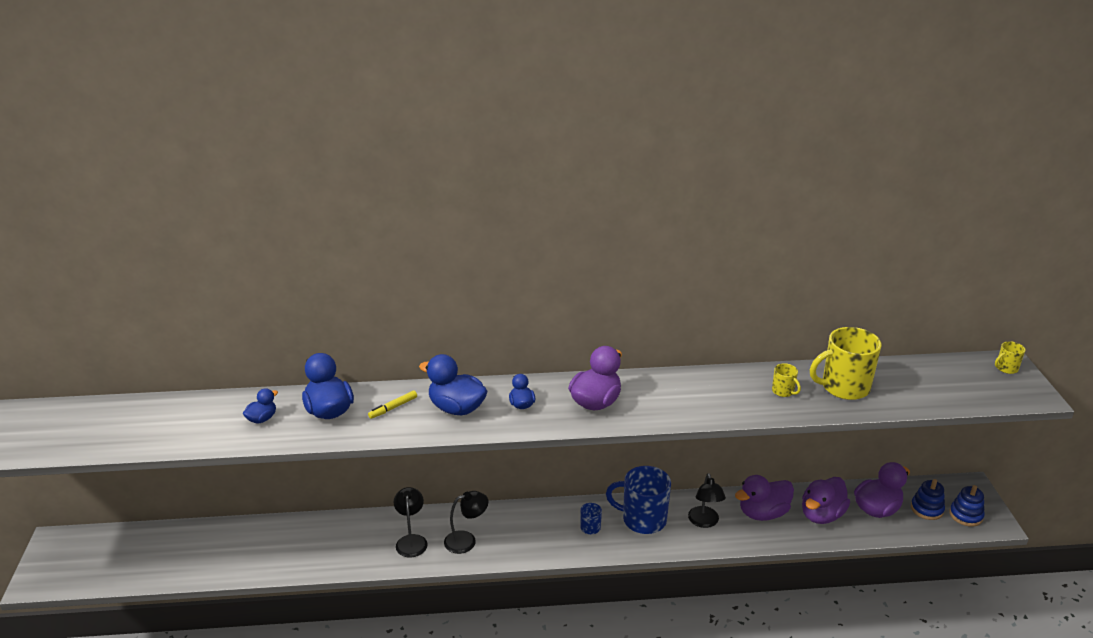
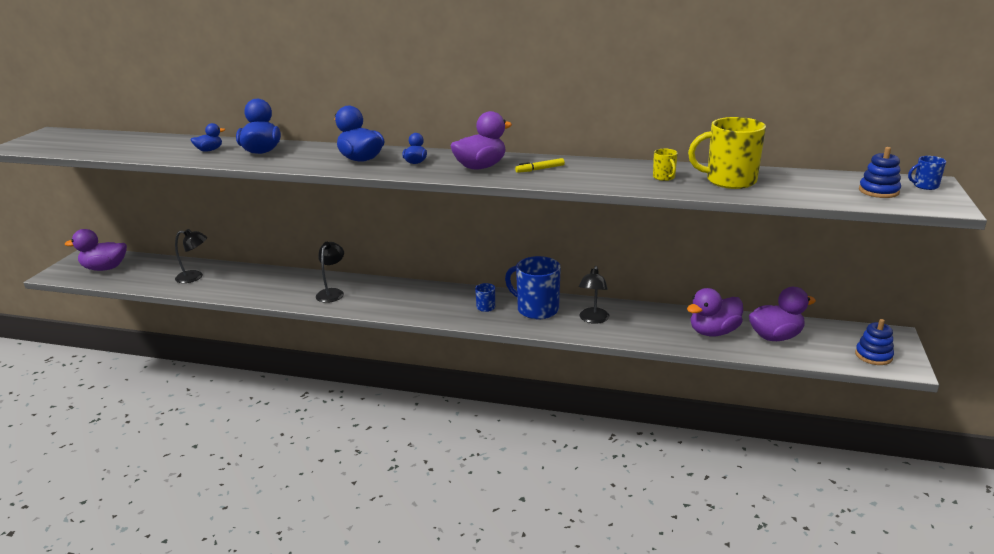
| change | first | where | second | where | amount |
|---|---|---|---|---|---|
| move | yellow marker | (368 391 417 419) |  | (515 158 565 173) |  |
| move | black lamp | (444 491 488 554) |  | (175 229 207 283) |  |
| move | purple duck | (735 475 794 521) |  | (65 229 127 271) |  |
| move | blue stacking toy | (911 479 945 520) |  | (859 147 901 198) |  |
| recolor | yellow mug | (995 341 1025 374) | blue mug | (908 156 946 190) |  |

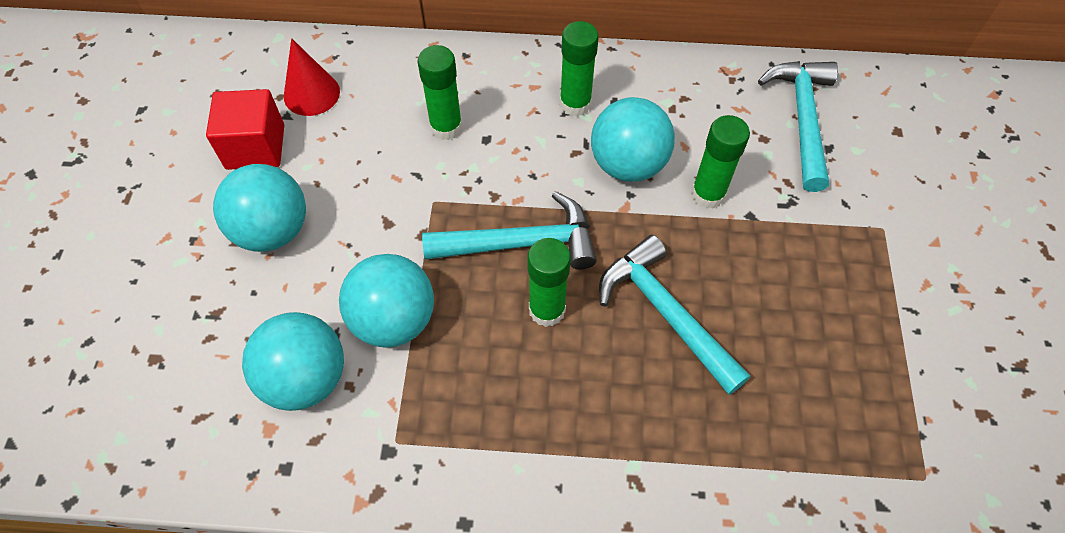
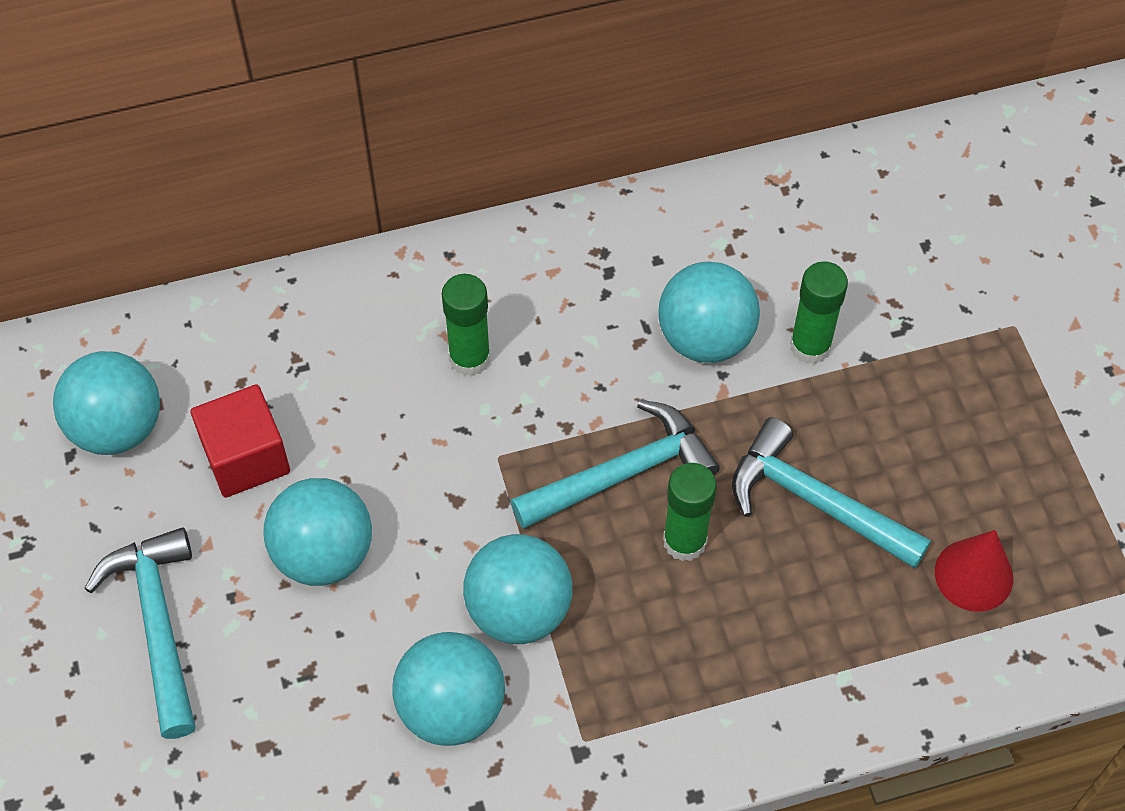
| change | first | where | second | where | amount |
|---|---|---|---|---|---|
| delete | green glue stick | (560 21 599 117) |  |  |  |
| insert |  |  | turquoise ball | (53 351 160 455) |  |
| move | red cone | (284 38 340 116) |  | (935 530 1013 612) |  |
| move | turquoise hammer | (758 61 838 192) |  | (84 527 196 739) |  |

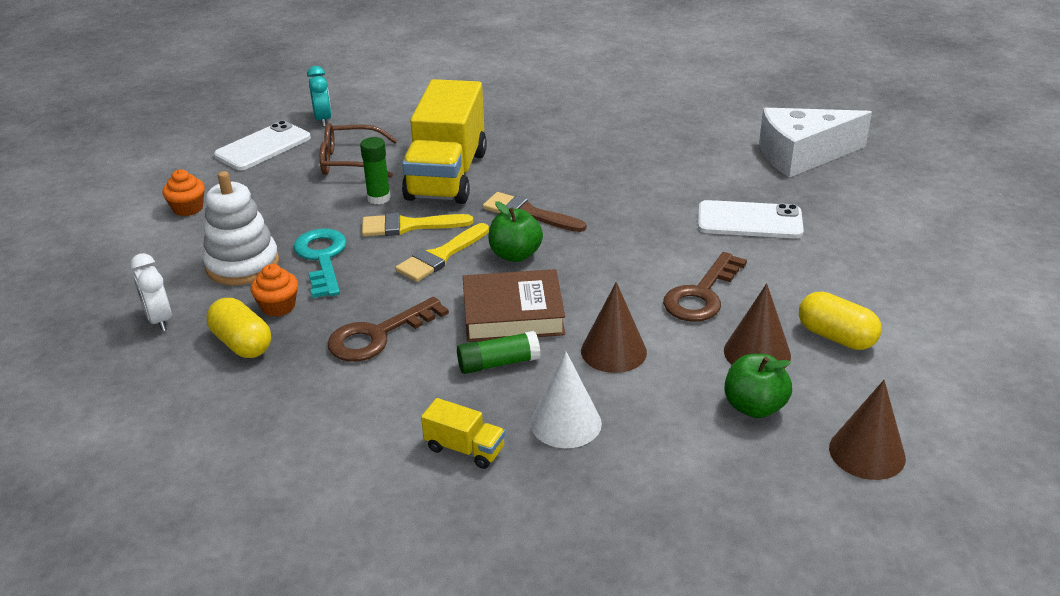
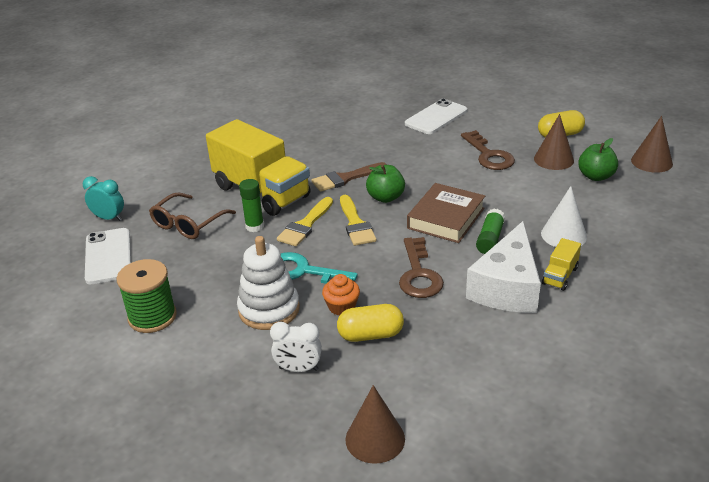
| change | first | where | second | where | amount |
|---|---|---|---|---|---|
| move | brown cone | (581 282 647 373) |  | (345 385 405 464) |  |
| move | white cheese | (759 108 872 178) |  | (466 221 541 313) |  |
| replace | orange cupcake | (162 170 205 216) | green spool | (117 259 177 333) |  |
| rotate | yellow truck | (421 398 505 469) |  | (542 238 581 291) | 150 degrees clockwise |

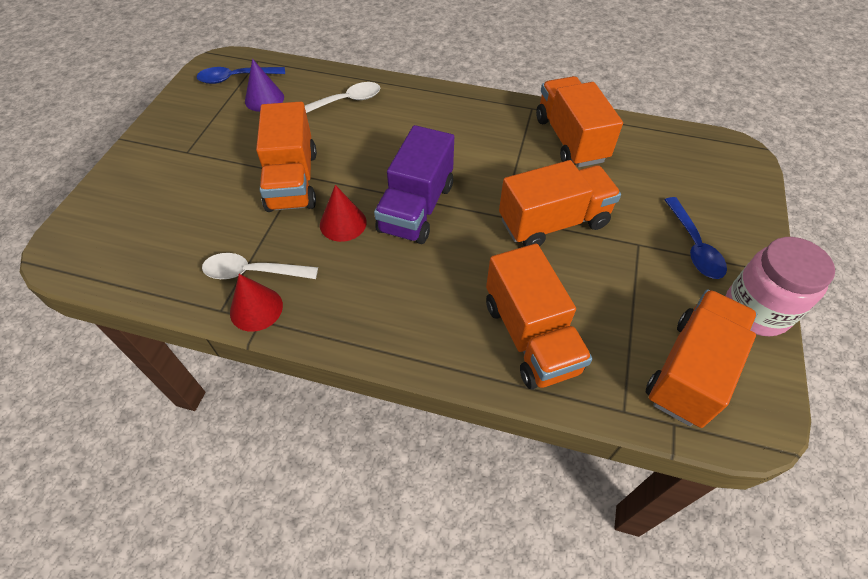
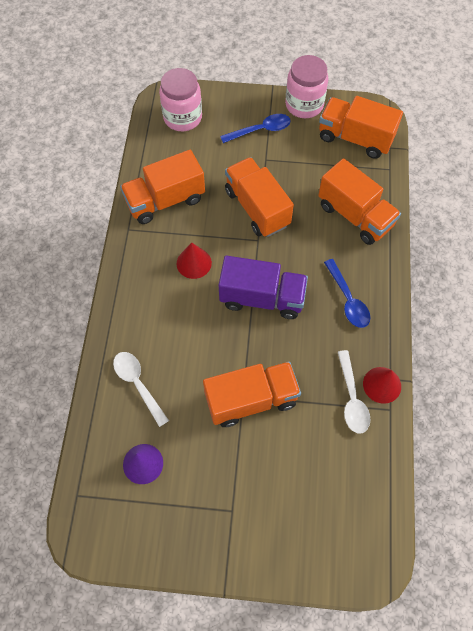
| change | first | where | second | where | amount |
|---|---|---|---|---|---|
| insert |  |  | pink jar | (159 68 202 131) |  |
| move | blue spoon | (196 67 285 84) |  | (324 259 370 328) |  |
| move | red cone | (320 185 367 242) |  | (177 242 212 279) |  |
| rotate | orange truck | (486 243 592 389) |  | (318 158 401 245) | 75 degrees clockwise |

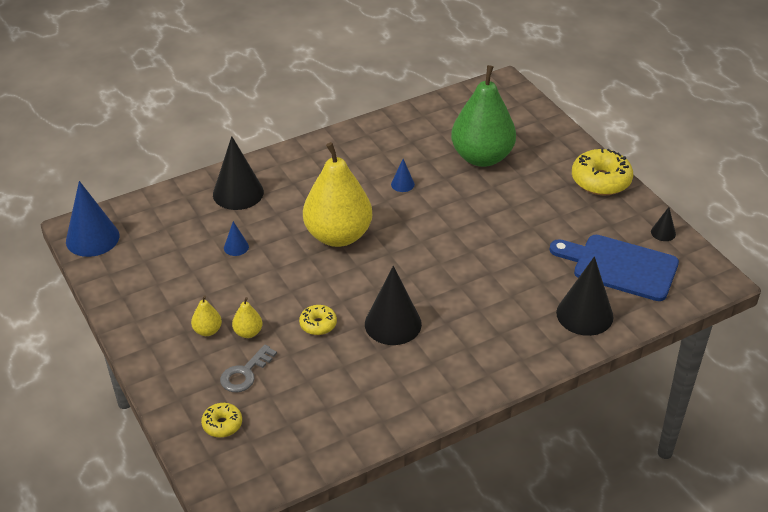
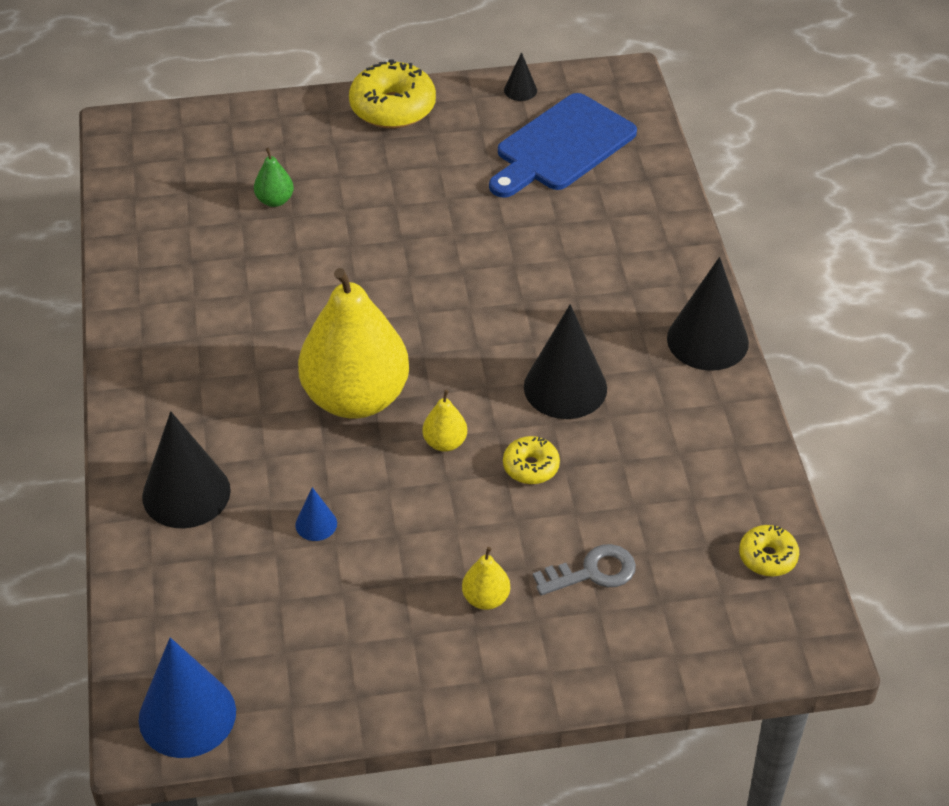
| change | first | where | second | where | amount |
|---|---|---|---|---|---|
| delete | blue cone | (391 159 415 192) |  |  |  |
| move | yellow donut | (201 403 242 438) |  | (739 525 799 577) |  |
| move | yellow pear | (232 297 263 338) |  | (422 390 467 452) |  |
| move | black cone | (556 257 614 336) |  | (667 257 749 371) |  |
| rotate | grey key | (220 345 277 392) |  | (533 544 636 595) | 75 degrees counterclockwise |
| resize | green pear | (451 65 516 167) |  | (254 148 294 207) | x0.40 |

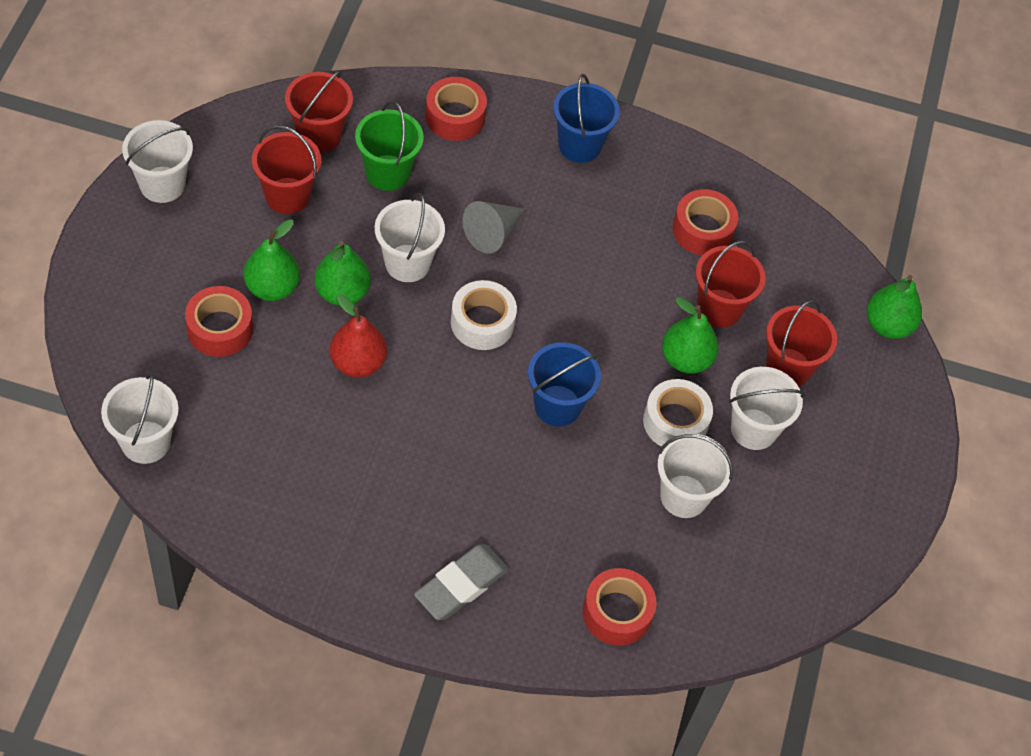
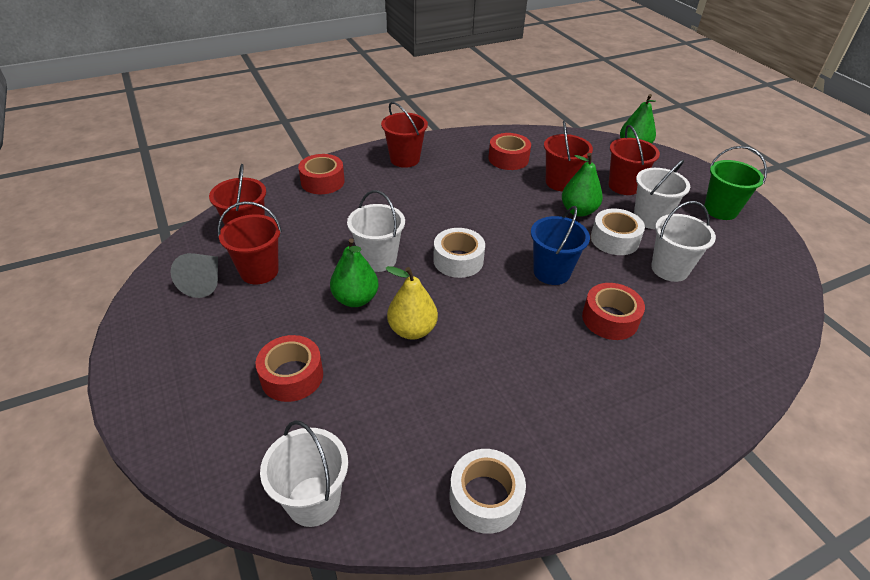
| change | first | where | second | where | amount |
|---|---|---|---|---|---|
| delete | white bucket | (122 120 193 203) |  |  |  |
| delete | green pear | (243 219 300 301) |  |  |  |
| delete | grey eraser | (414 544 509 620) |  |  |  |
| insert |  |  | white tape | (449 449 526 534) |  |
| move | green bucket | (355 101 424 191) |  | (704 146 767 220) |  |
| move | grey cone | (463 201 525 254) |  | (171 253 218 298) |  |
| move | red tape | (583 568 656 646) |  | (582 283 645 340) |  |
| recolor | red pear | (330 294 387 377) | yellow pear | (385 266 438 340) |  |
| recolor | blue bucket | (553 74 620 163) | red bucket | (381 102 428 168) |  |

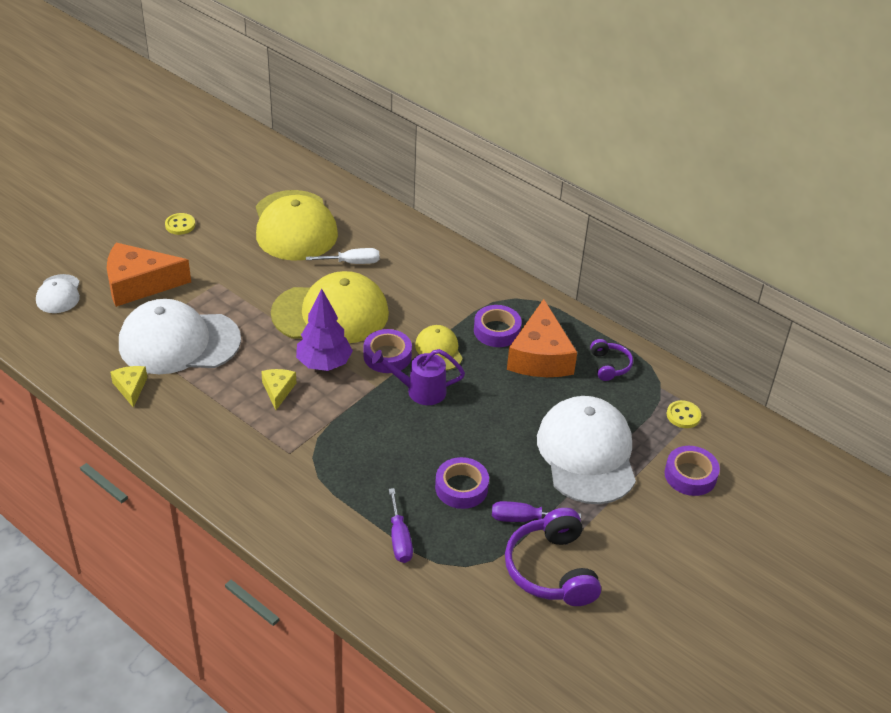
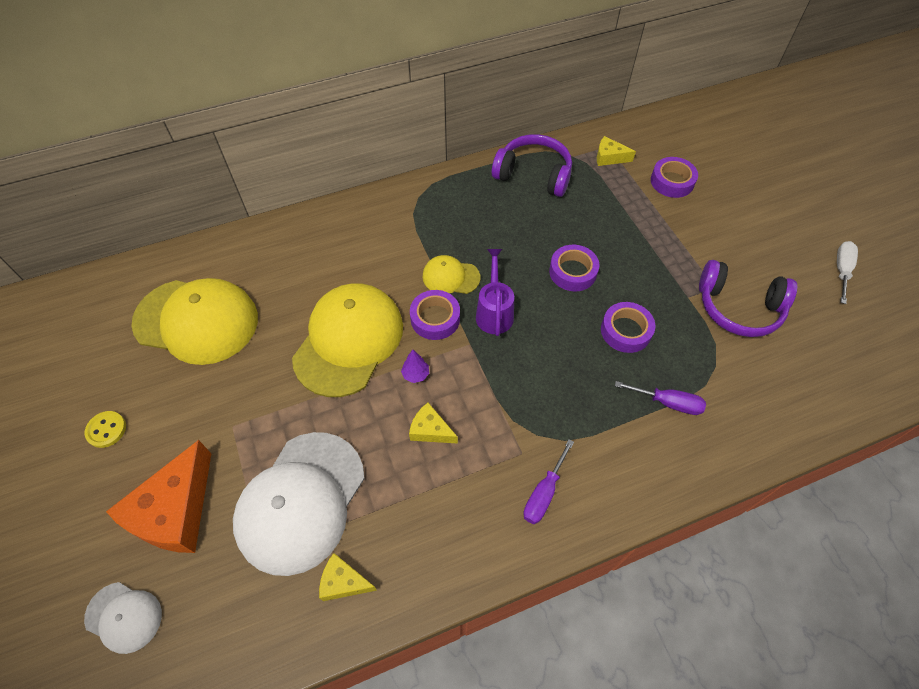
| change | first | where | second | where | amount |
|---|---|---|---|---|---|
| delete | orange cheese | (507 299 577 377) |  |  |  |
| delete | white cap | (537 396 636 504) |  |  |  |
| move | white screwdriver | (306 248 379 264) |  | (837 241 858 304) |  |
| move | purple tape | (474 305 521 347) |  | (549 245 599 291) |  |
| move | purple screwdriver | (492 501 581 522) |  | (523 439 574 524) |  |
| replace | yellow button | (667 400 701 428) | yellow cheese | (597 136 636 166) |  |
| rotate | purple watering can | (371 349 465 405) |  | (476 249 514 336) | 150 degrees clockwise |
| resize | purple tree | (296 288 353 371) |  | (401 350 429 383) | x0.46 |
| resize | purple headphones | (590 339 633 381) |  | (492 134 572 197) | x1.87 |

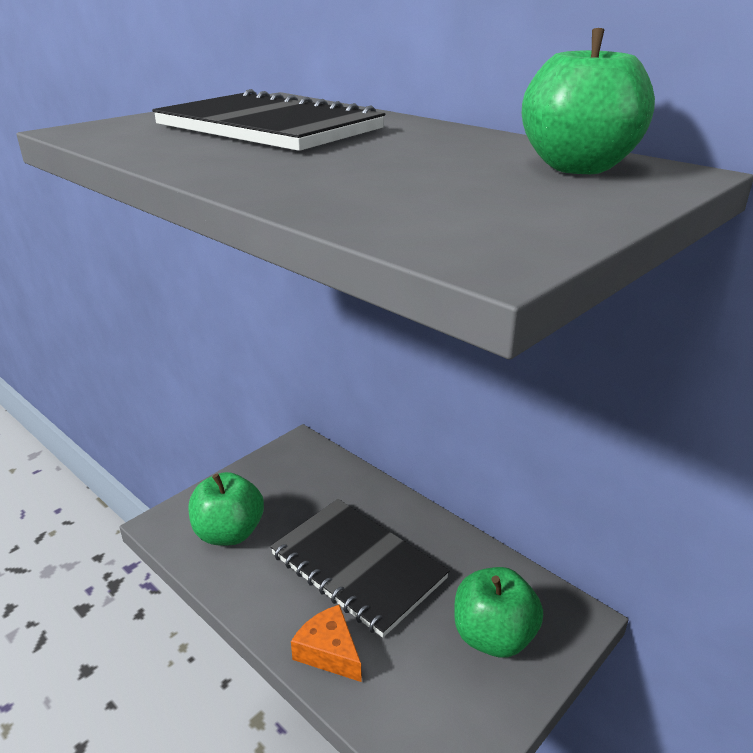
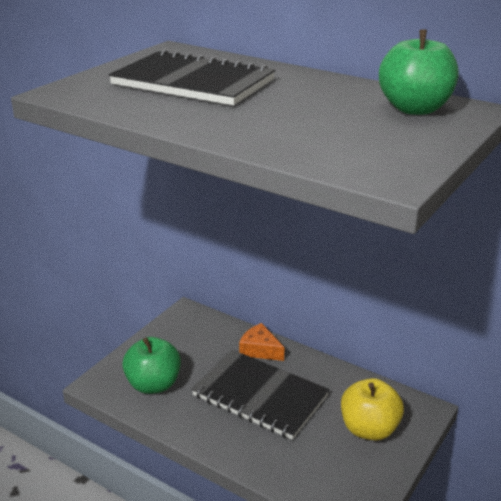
| change | first | where | second | where | amount |
|---|---|---|---|---|---|
| move | orange cheese | (291 604 362 682) |  | (239 323 284 361) |  |
| recolor | green apple | (454 567 543 658) | yellow apple | (341 378 404 440) |  |

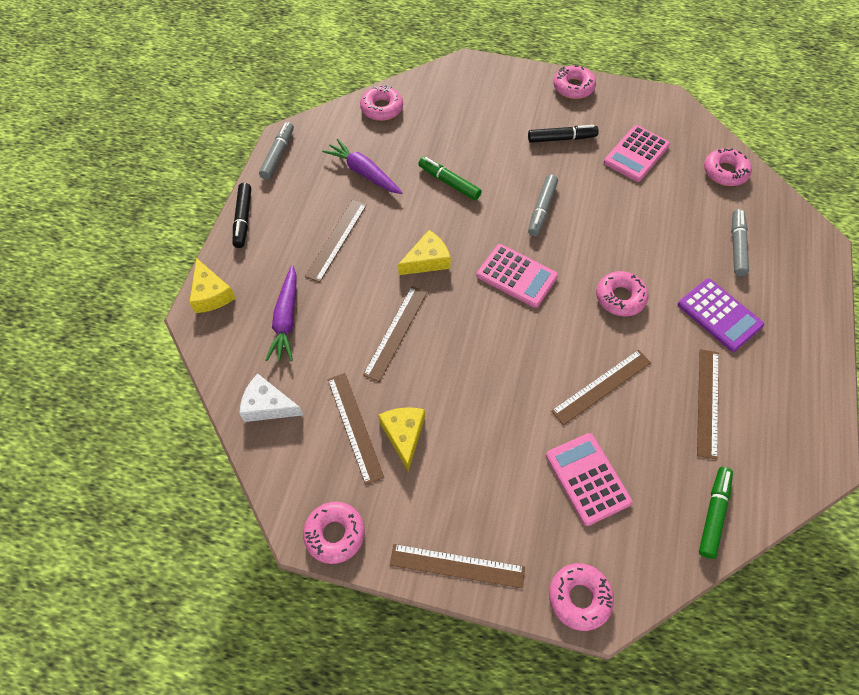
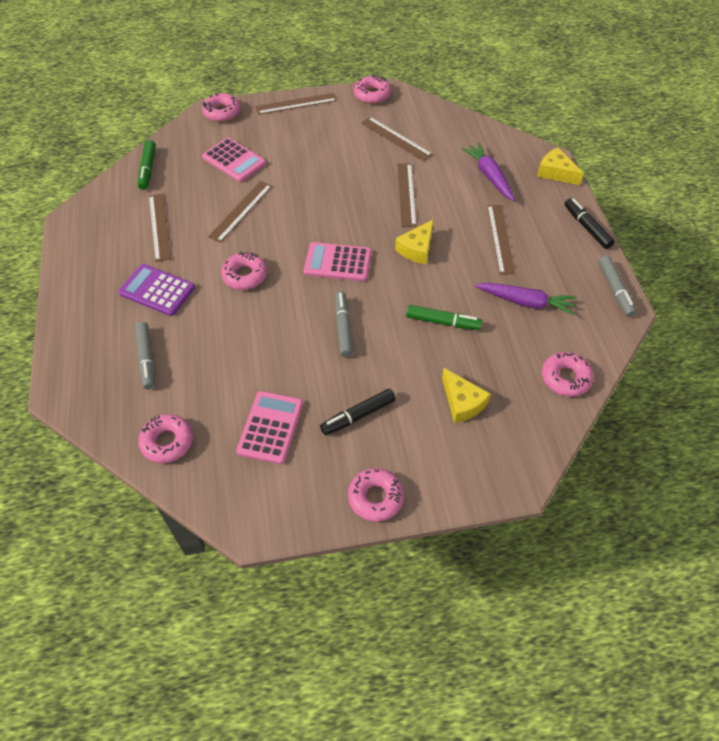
| change | first | where | second | where | amount |
|---|---|---|---|---|---|
| delete | white cheese | (239 373 303 422) |  |  |  |
| move | yellow cheese | (378 407 425 472) |  | (442 368 491 423) |  |

